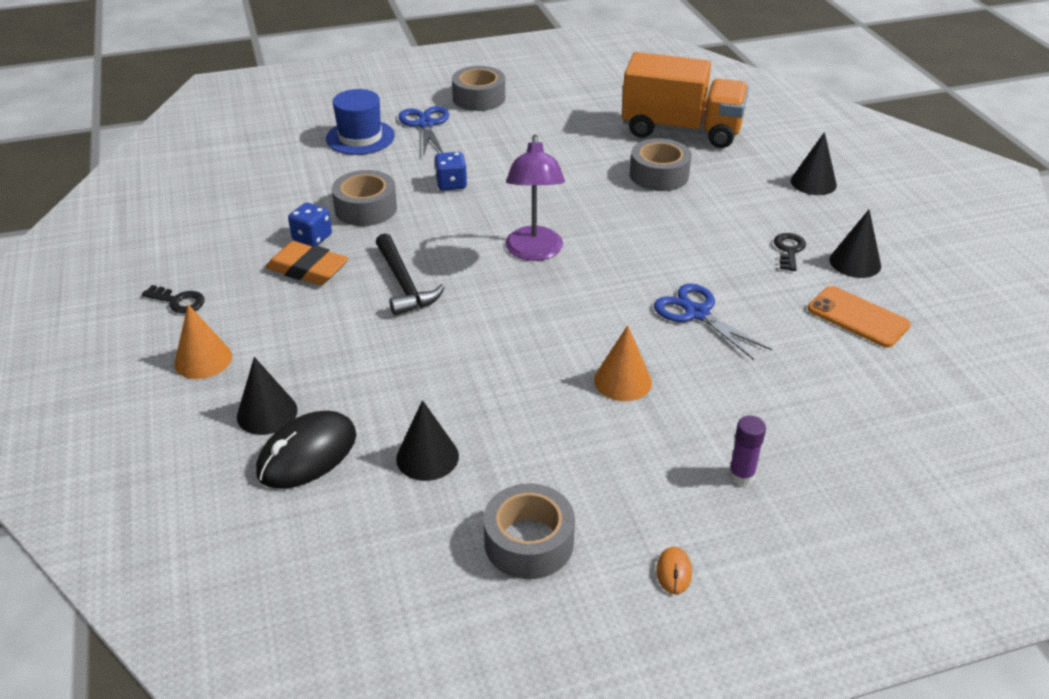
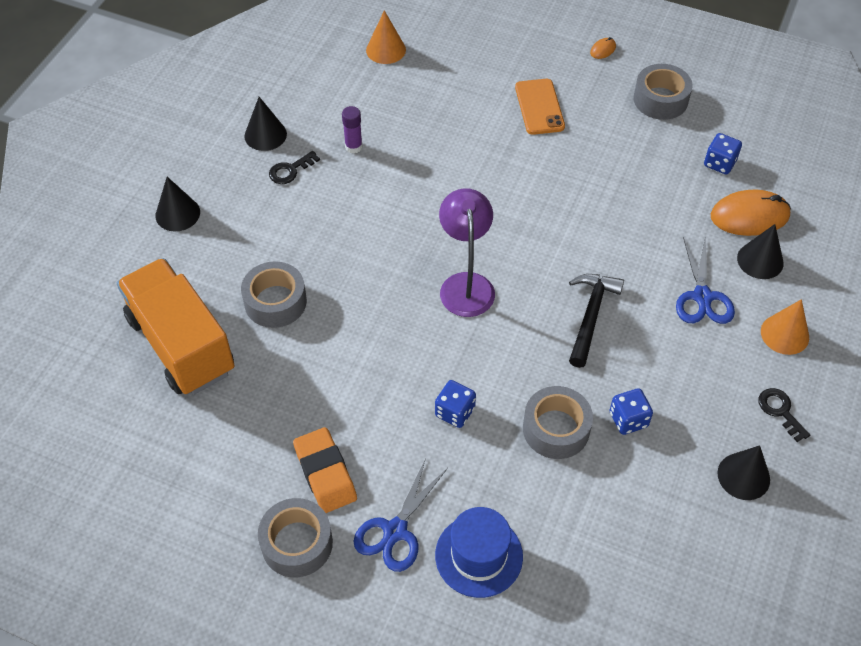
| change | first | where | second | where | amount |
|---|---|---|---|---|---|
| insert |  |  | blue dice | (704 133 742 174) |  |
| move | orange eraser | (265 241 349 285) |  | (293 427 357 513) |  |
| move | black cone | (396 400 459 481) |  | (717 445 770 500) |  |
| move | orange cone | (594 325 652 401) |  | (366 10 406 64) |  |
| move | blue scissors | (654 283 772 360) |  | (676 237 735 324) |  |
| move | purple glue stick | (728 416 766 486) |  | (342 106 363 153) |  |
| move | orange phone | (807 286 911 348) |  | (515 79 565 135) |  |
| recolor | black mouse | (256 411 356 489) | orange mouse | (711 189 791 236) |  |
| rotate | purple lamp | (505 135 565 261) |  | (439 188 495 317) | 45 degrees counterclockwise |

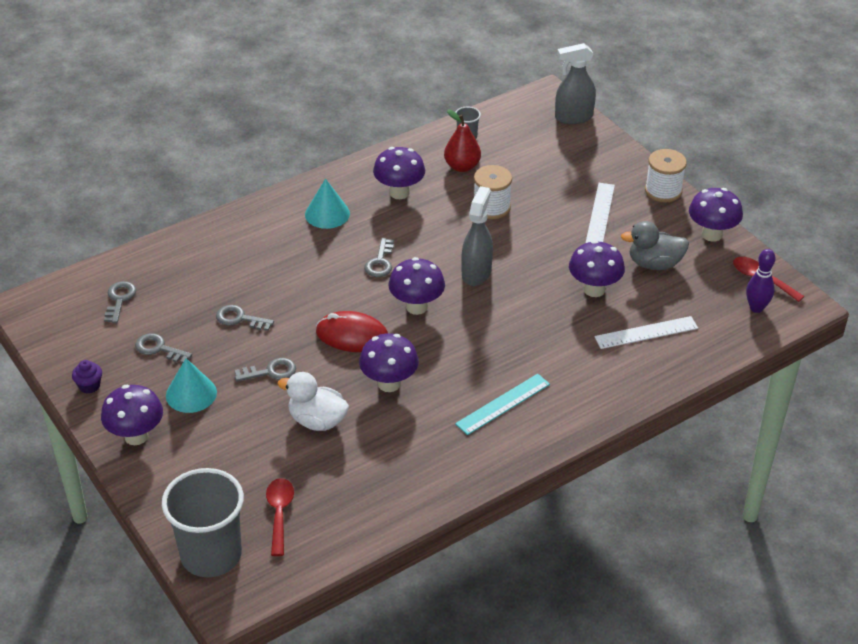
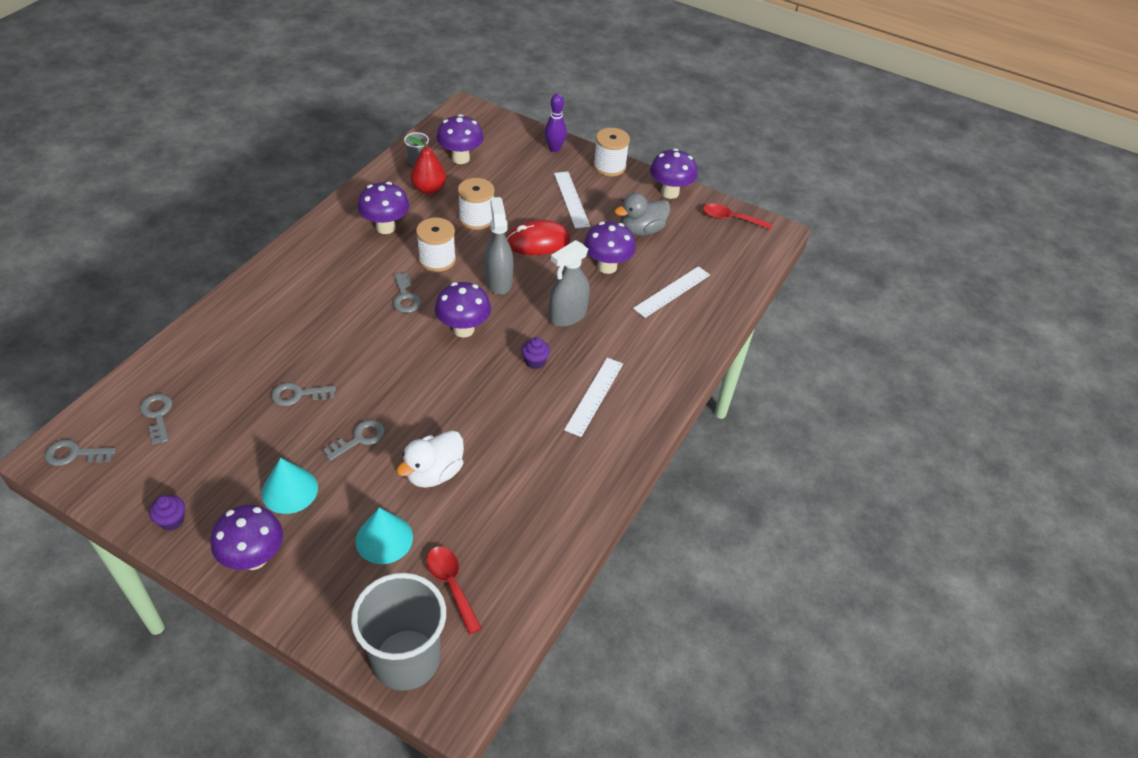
| change | first | where | second | where | amount |
|---|---|---|---|---|---|
| insert |  |  | white spool | (416 217 456 272) |  |
| insert |  |  | purple cupcake | (521 337 550 369) |  |
| move | grey key | (135 333 192 363) |  | (45 439 116 466) |  |
| move | turquoise cone | (305 178 350 229) |  | (356 508 413 564) |  |
| move | red mouse | (316 311 388 352) |  | (506 220 570 255) |  |
| move | purple mushroom | (359 333 419 392) |  | (436 114 484 164) |  |
| move | grey spray bottle | (555 43 596 124) |  | (549 240 590 327) |  |
| move | purple bowling pin | (746 249 776 313) |  | (544 93 567 152) |  |
| recolor | turquoise ruler | (455 374 550 435) | white ruler | (564 358 623 437) |  |
| rotate | white duck | (277 372 349 431) |  | (397 430 464 488) | 45 degrees counterclockwise |

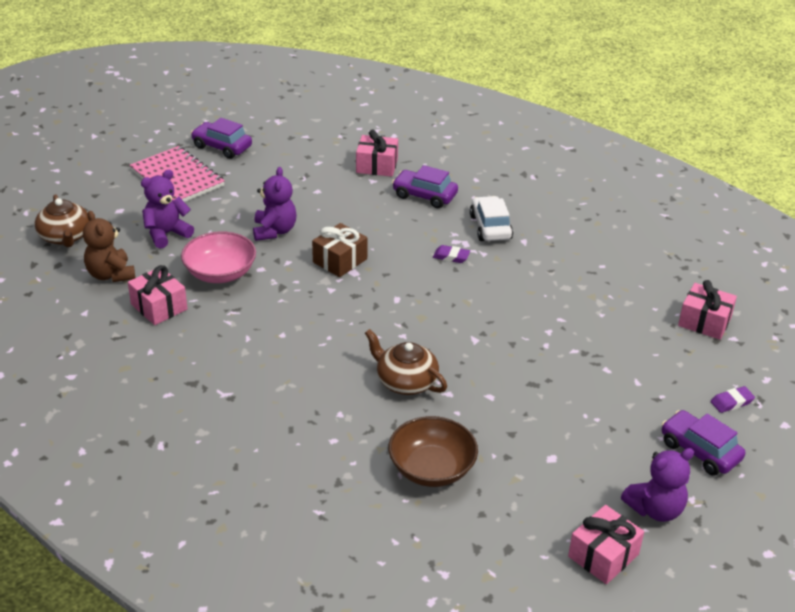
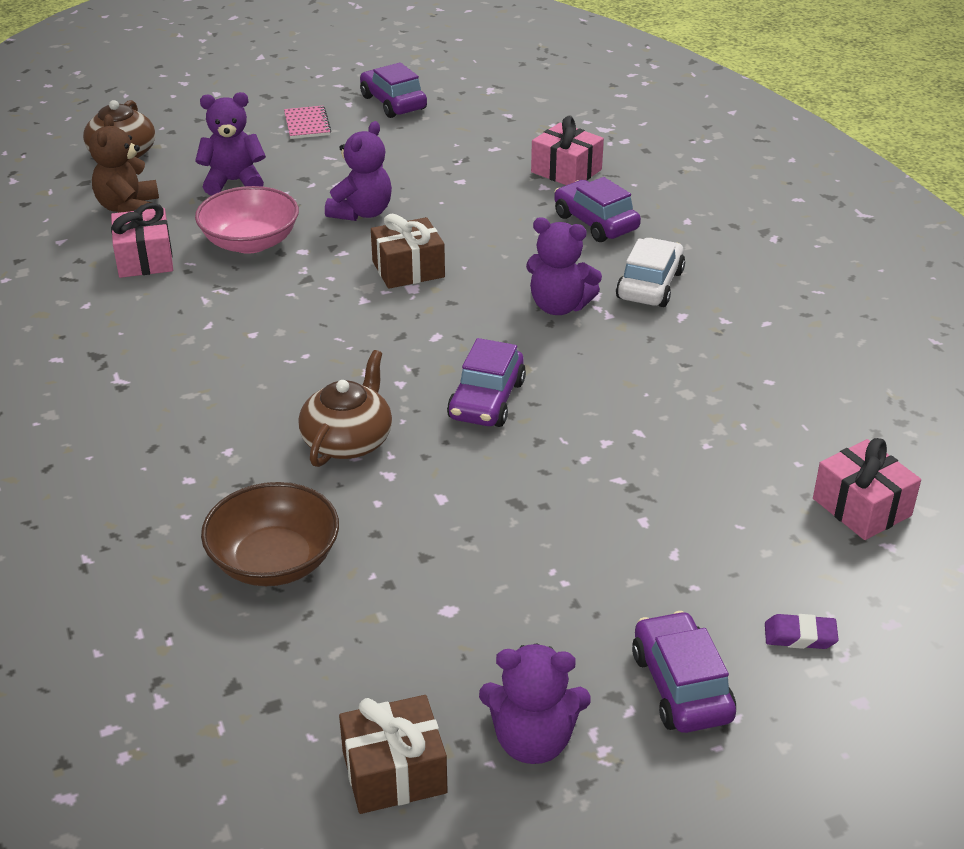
| change | first | where | second | where | amount |
|---|---|---|---|---|---|
| insert |  |  | purple car | (447 338 526 427) |  |
| replace | purple eraser | (433 245 470 263) | purple teddy bear | (526 217 602 315) |  |
| recolor | pink gift | (568 505 644 584) | brown gift | (339 695 447 814) |  |
| rotate | brown teapot | (365 329 447 395) |  | (298 350 392 467) | 45 degrees clockwise |
| resize | pink notebook | (130 146 225 202) |  | (284 106 331 139) | x0.51 |

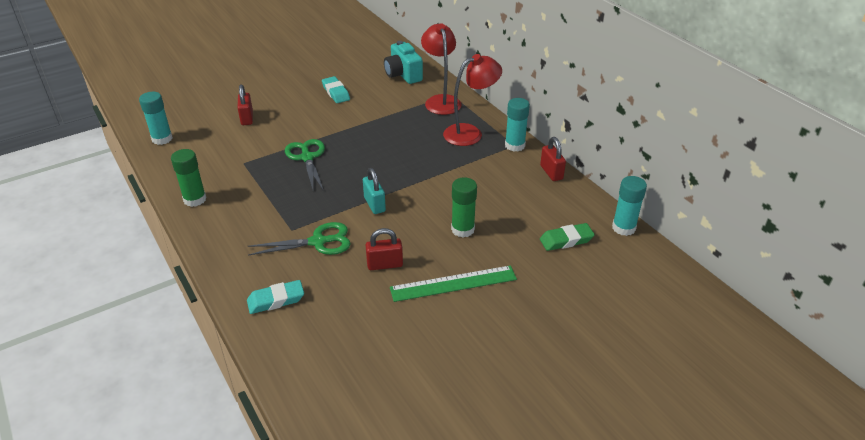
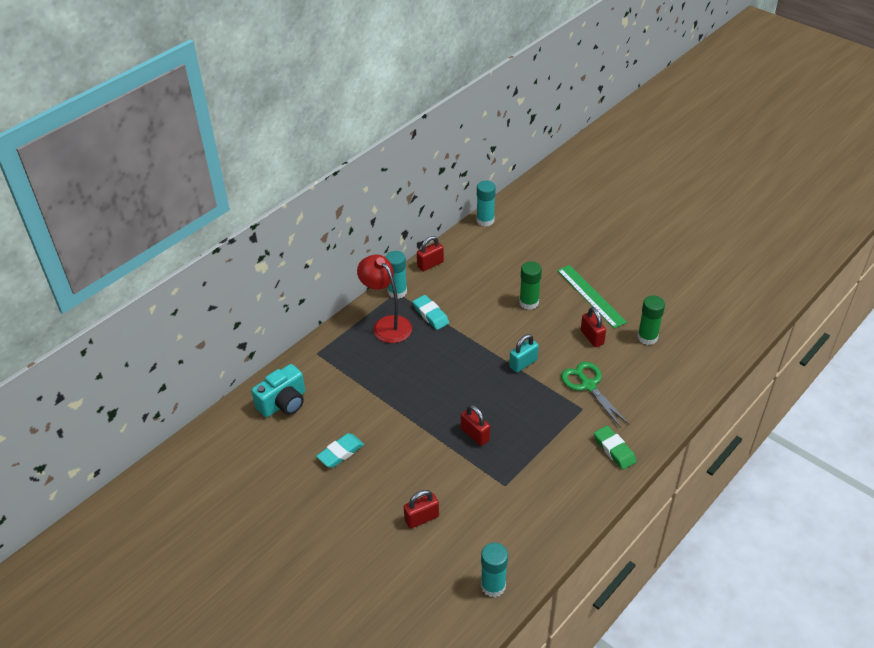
| change | first | where | second | where | amount |
|---|---|---|---|---|---|
| delete | red lamp | (421 23 462 115) |  |  |  |
| move | green glue stick | (171 149 207 207) |  | (637 295 665 345) |  |
| move | turquoise eraser | (247 280 304 314) |  | (413 295 449 330) |  |
| move | green eraser | (540 223 595 251) |  | (594 425 637 470) |  |
| replace | green scissors | (285 139 325 191) | red padlock | (461 405 490 446) |  |

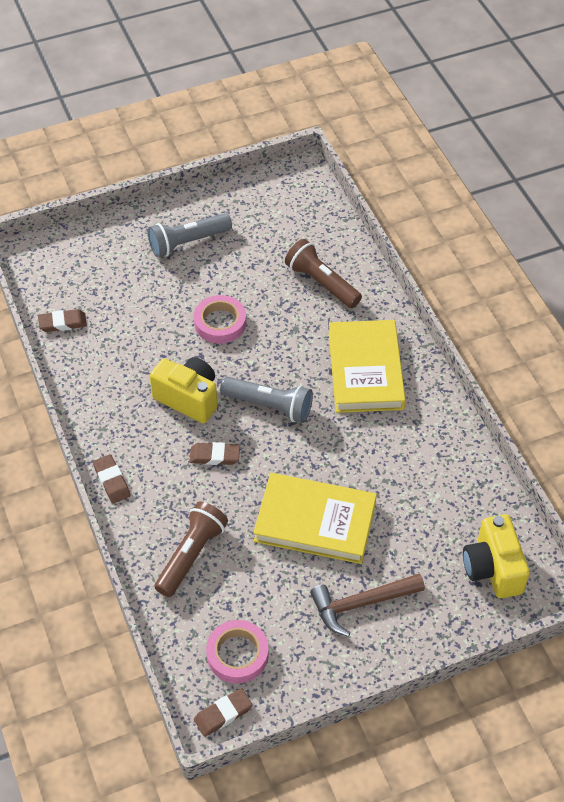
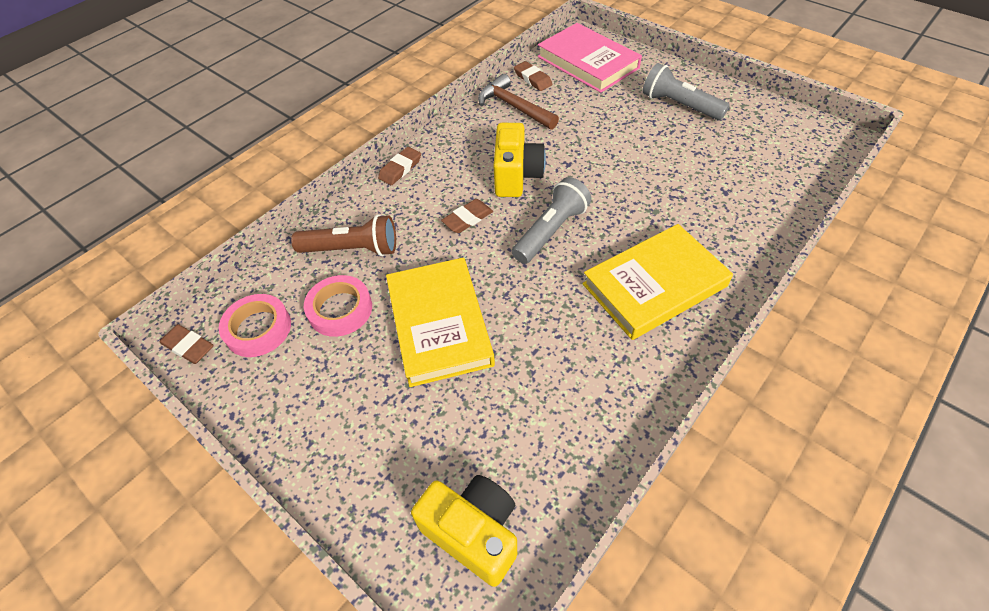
| change | first | where | second | where | amount |
|---|---|---|---|---|---|
| delete | brown flashlight | (285 239 362 308) |  |  |  |
| insert |  |  | pink book | (537 23 642 93) |  |
| move | pink tape | (194 295 246 344) |  | (304 275 372 337) |  |
| move | brown hammer | (310 573 425 637) |  | (478 74 559 130) |  |
| rotate | brown eraser | (189 442 240 465) |  | (441 199 493 233) | 75 degrees clockwise |
| rotate | grey flashlight | (220 377 313 423) |  | (512 177 592 264) | 135 degrees counterclockwise |
| rotate | yellow camera | (463 514 530 598) |  | (411 475 517 587) | 75 degrees clockwise |

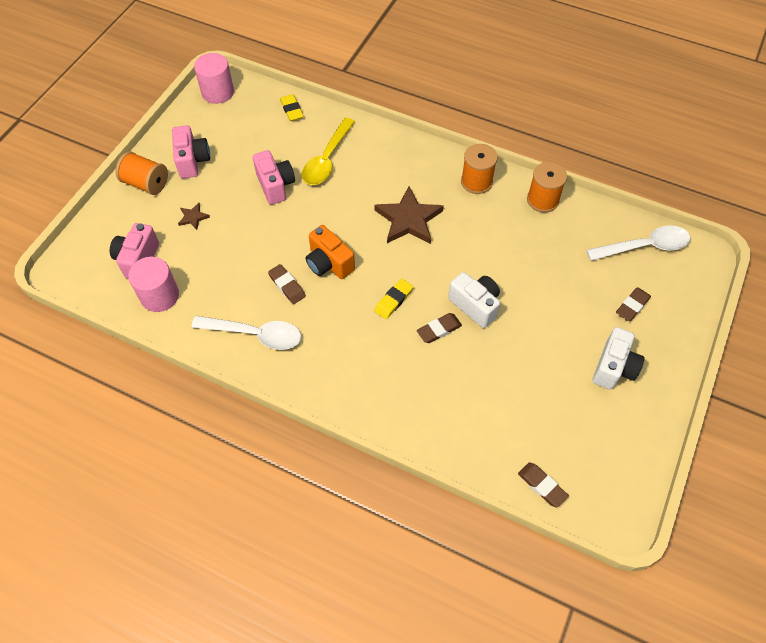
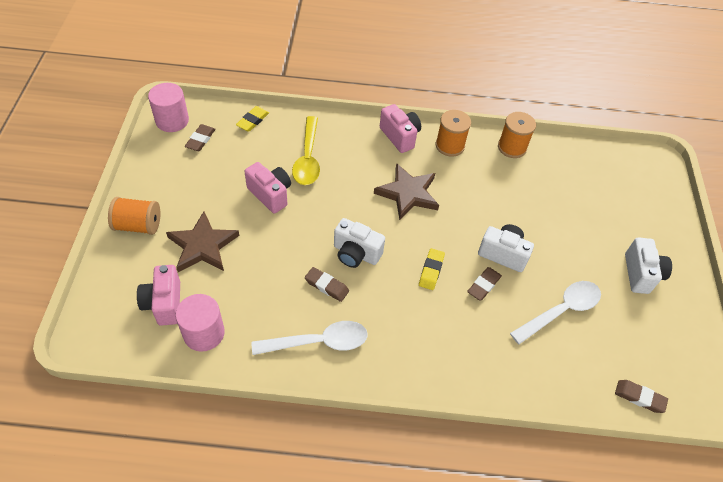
| change | first | where | second | where | amount |
|---|---|---|---|---|---|
| move | pink camera | (172 125 210 179) |  | (380 104 421 153) |  |
| move | white spoon | (586 225 690 261) |  | (510 281 601 344) |  |
| move | brown eraser | (616 287 651 321) |  | (185 124 216 151) |  |
| recolor | orange camera | (306 225 355 279) | white camera | (334 218 385 268) |  |
| rotate | yellow eraser | (280 94 304 121) |  | (236 106 269 132) | 75 degrees clockwise |
| resize | brown star | (178 203 210 230) |  | (166 212 239 272) | x2.18 |

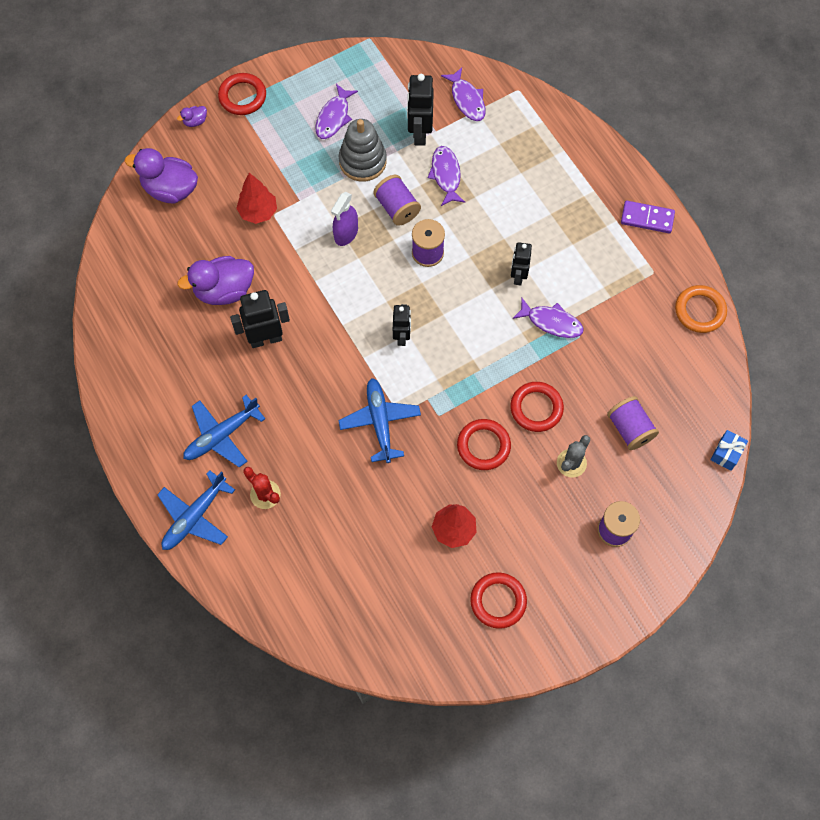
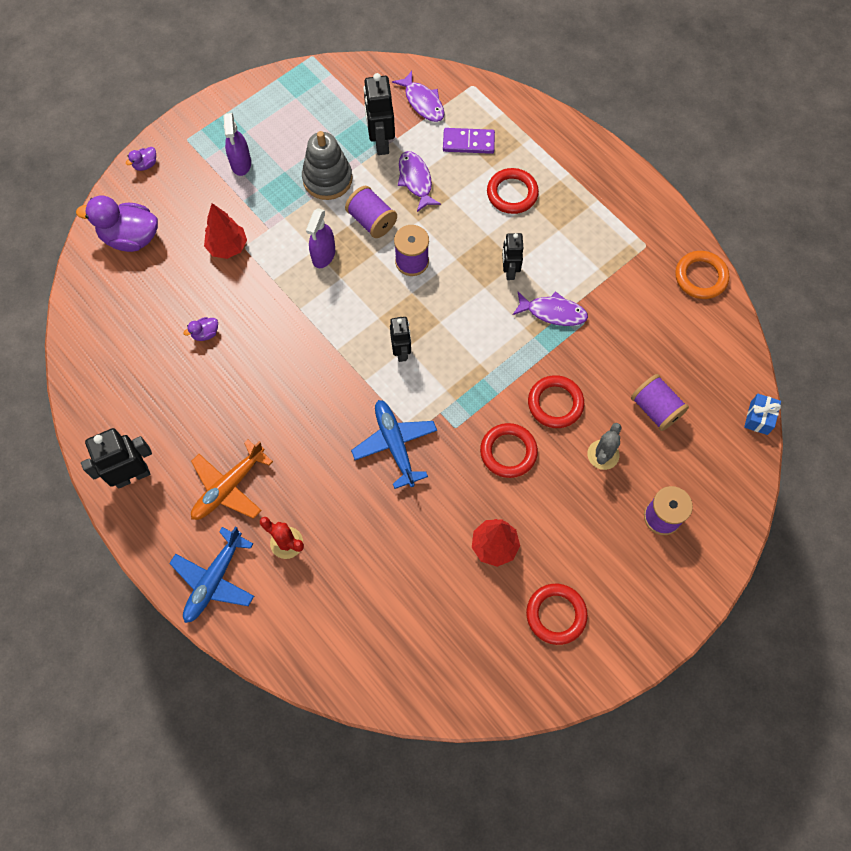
| change | first | where | second | where | amount |
|---|---|---|---|---|---|
| delete | purple fish | (315 84 358 139) |  |  |  |
| insert |  |  | purple spray bottle | (224 113 251 176) |  |
| move | red ring | (218 73 266 115) |  | (487 168 539 214) |  |
| move | black robot | (230 290 290 348) |  | (81 428 152 489) |  |
| move | purple domino | (621 201 675 233) |  | (443 128 495 154) |  |
| recolor | blue plane | (183 395 265 467) | orange plane | (191 439 273 520) |  |
| resize | purple duck | (177 256 254 305) |  | (183 317 218 341) | x0.44 |

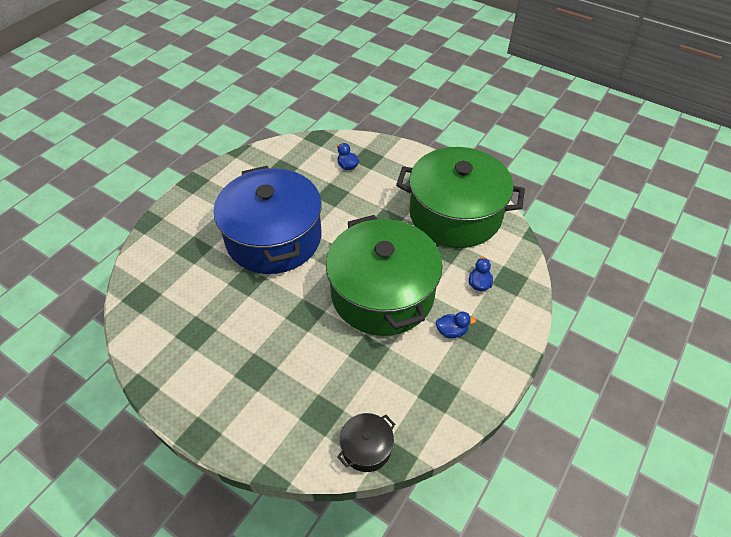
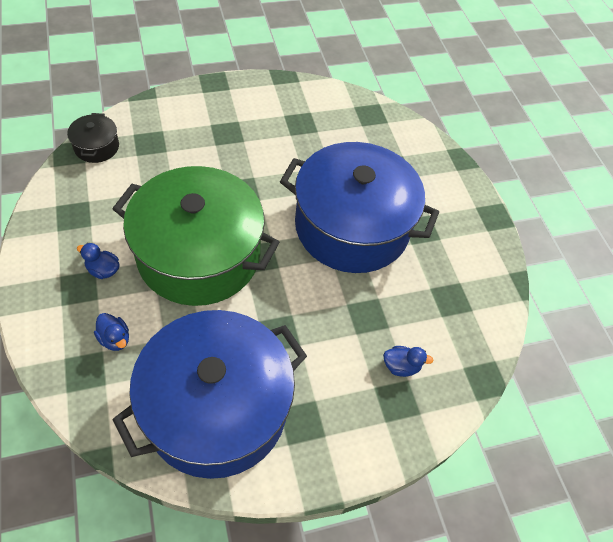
| change | first | where | second | where | amount |
|---|---|---|---|---|---|
| recolor | green pot | (396 147 525 248) | blue pot | (112 310 307 479) |  |
| rotate | blue duck | (436 312 476 338) |  | (77 243 120 279) | 75 degrees clockwise |

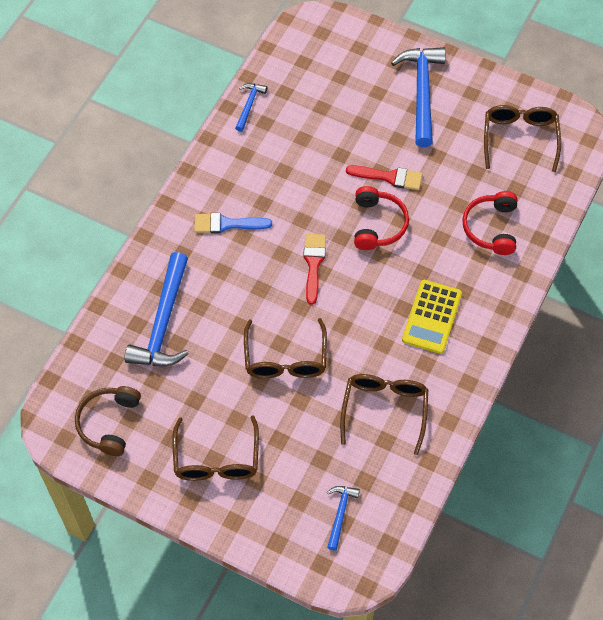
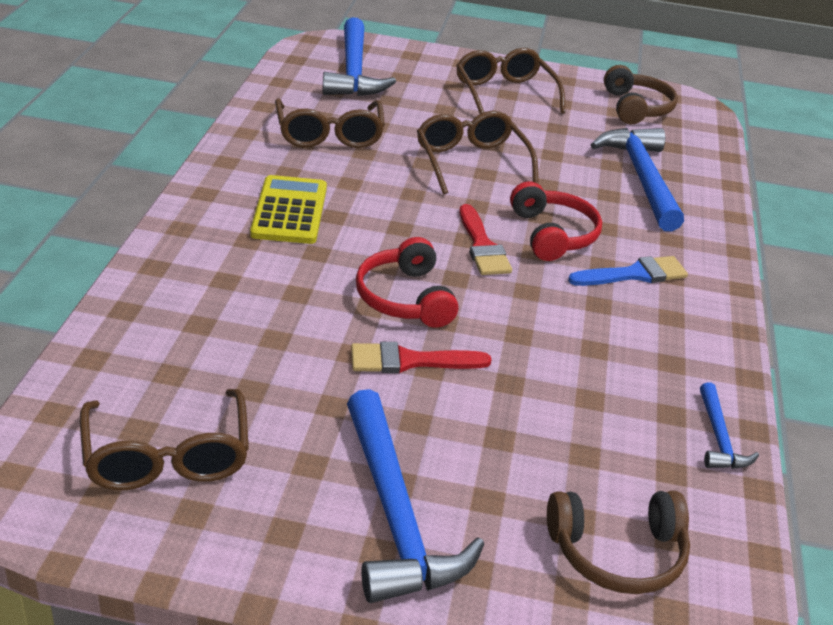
| change | first | where | second | where | amount |
|---|---|---|---|---|---|
| insert |  |  | brown headphones | (547 491 690 594) |  |
| move | red headphones | (462 191 518 255) |  | (510 181 602 261) |  |
| resize | blue hammer | (327 486 360 550) |  | (322 17 396 96) | x2.02 |

